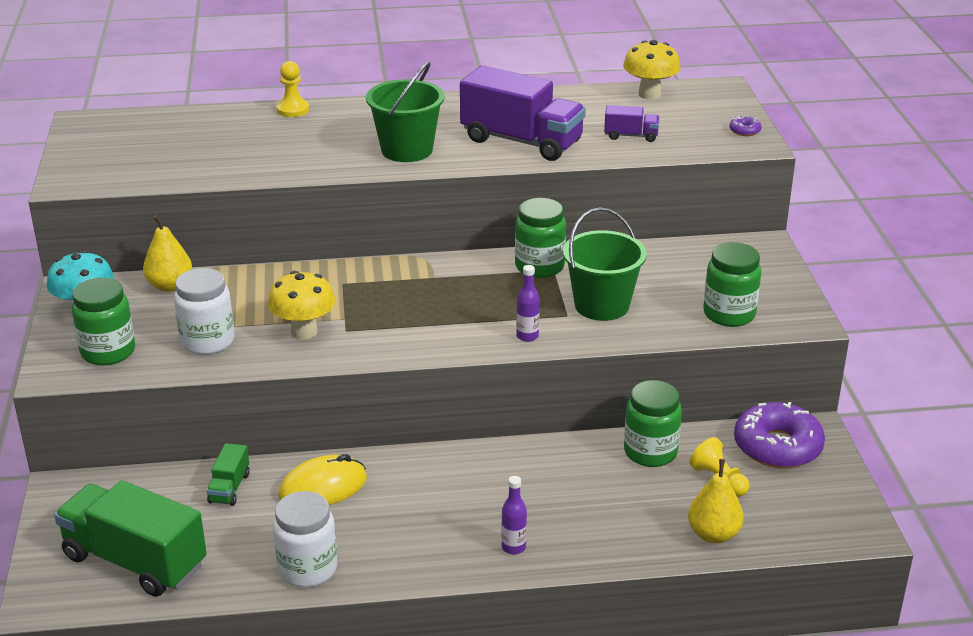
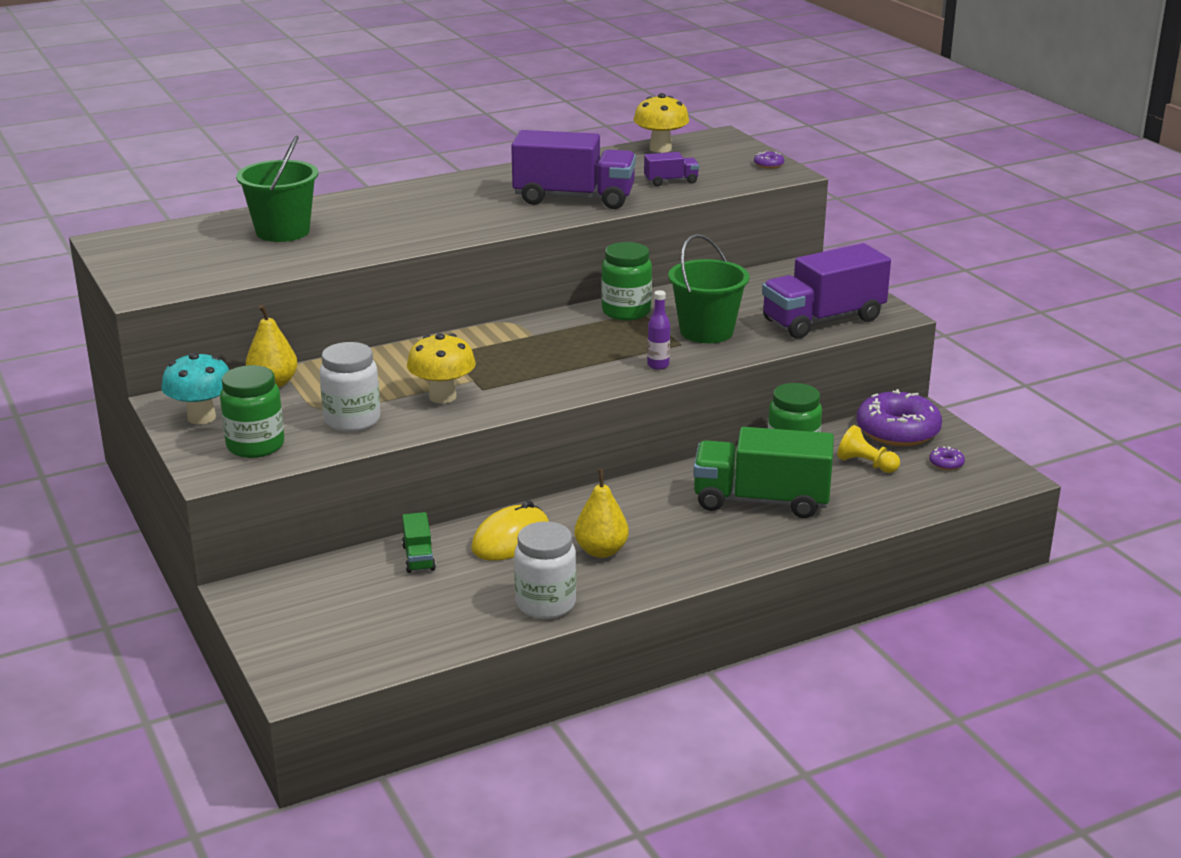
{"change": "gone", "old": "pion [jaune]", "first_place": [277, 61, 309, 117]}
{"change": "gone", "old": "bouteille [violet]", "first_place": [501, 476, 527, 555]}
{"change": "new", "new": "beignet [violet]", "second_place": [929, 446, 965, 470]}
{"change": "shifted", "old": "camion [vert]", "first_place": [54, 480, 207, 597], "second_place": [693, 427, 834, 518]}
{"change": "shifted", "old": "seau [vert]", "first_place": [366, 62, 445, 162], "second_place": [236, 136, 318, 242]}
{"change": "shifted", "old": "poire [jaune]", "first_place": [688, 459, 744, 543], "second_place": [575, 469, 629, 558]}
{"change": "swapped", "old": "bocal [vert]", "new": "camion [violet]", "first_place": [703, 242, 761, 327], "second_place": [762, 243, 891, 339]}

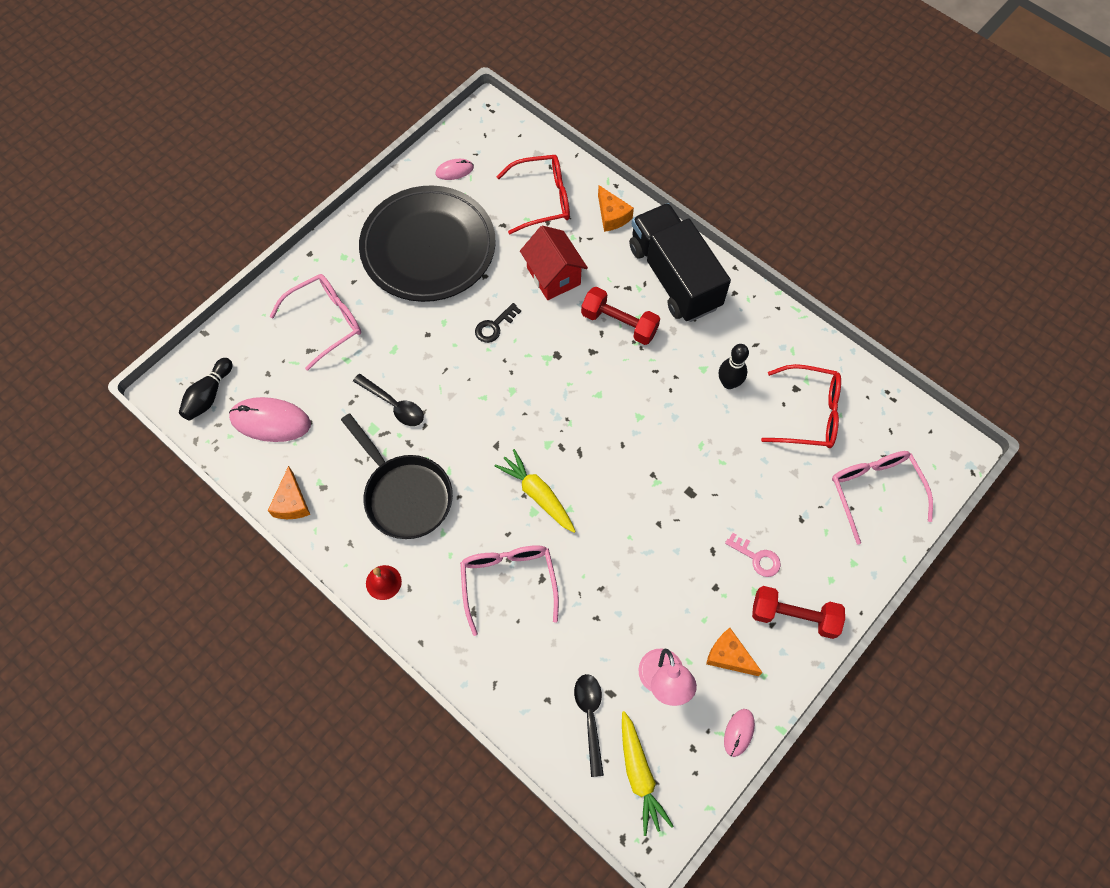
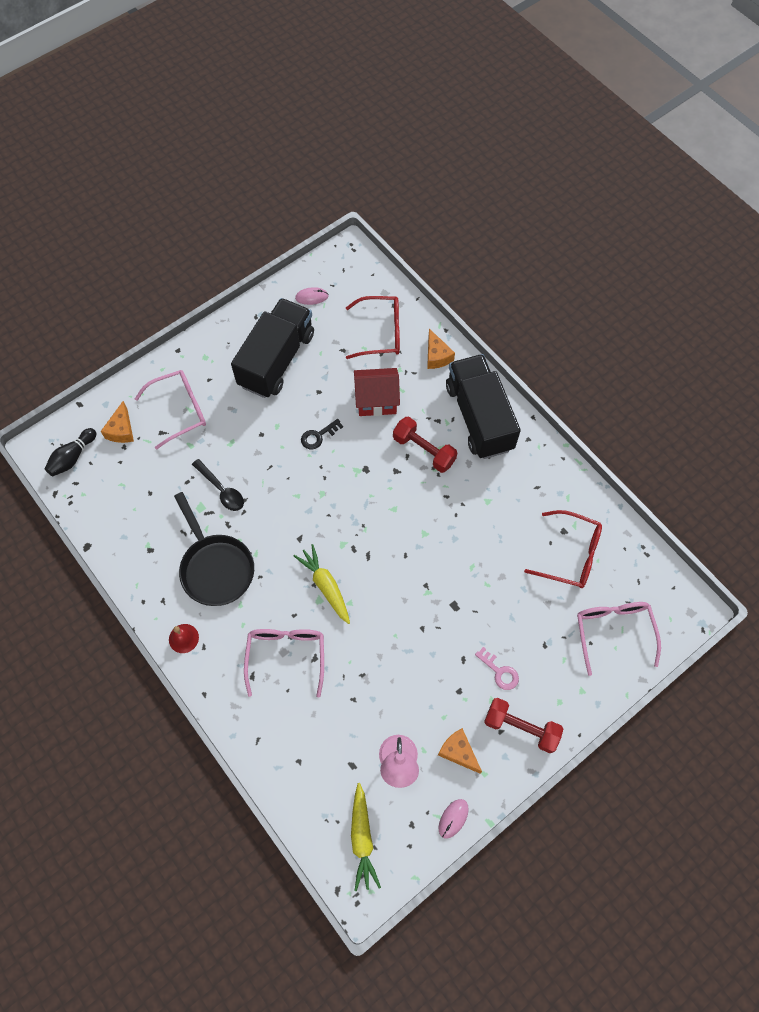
{"change": "gone", "old": "souris [rose]", "first_place": [229, 397, 311, 442]}
{"change": "gone", "old": "cuillère [noir]", "first_place": [574, 674, 604, 777]}
{"change": "gone", "old": "quille [noir]", "first_place": [719, 344, 749, 389]}
{"change": "shifted", "old": "fromage [orange]", "first_place": [268, 466, 310, 519], "second_place": [101, 401, 134, 443]}
{"change": "swapped", "old": "assiette [noir]", "new": "camion [noir]", "first_place": [359, 185, 496, 302], "second_place": [231, 298, 314, 398]}
{"change": "rotated", "old": "maison [rouge]", "first_place": [520, 226, 588, 300], "second_place": [354, 368, 400, 416], "degrees": -75}

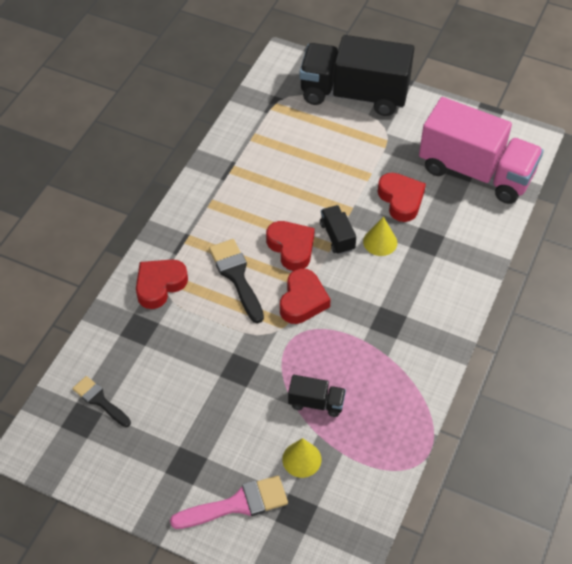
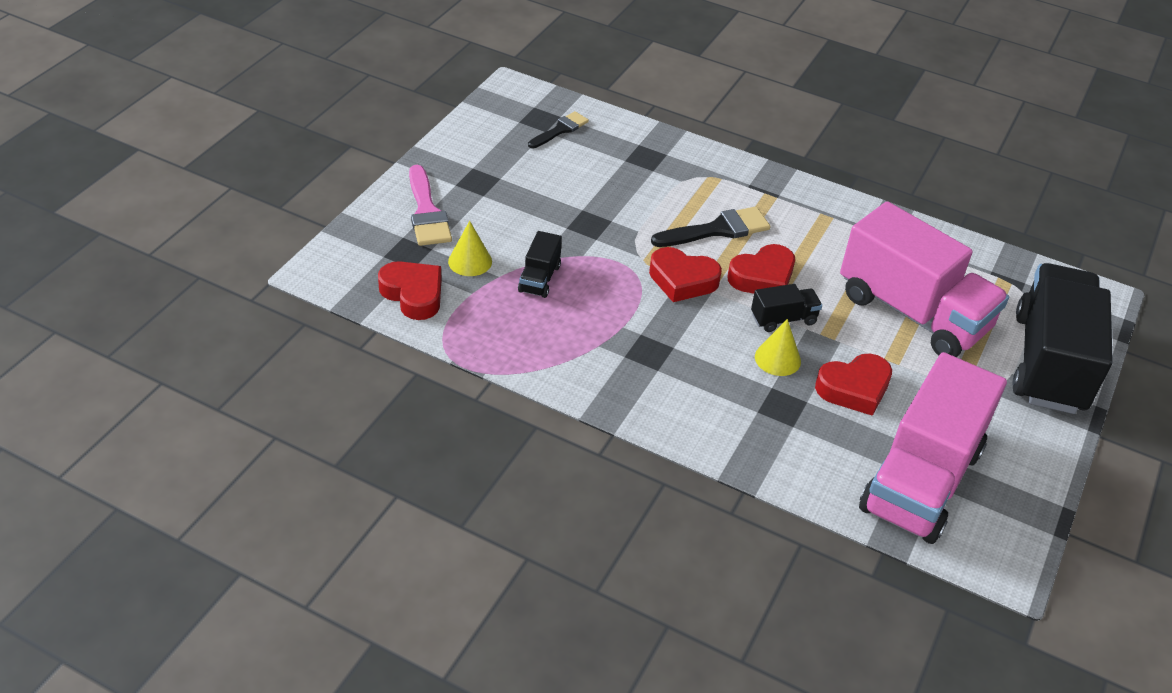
{"change": "new", "new": "camion [rose]", "second_place": [840, 201, 1009, 357]}
{"change": "shifted", "old": "cœur [rouge]", "first_place": [136, 260, 188, 309], "second_place": [378, 261, 442, 320]}

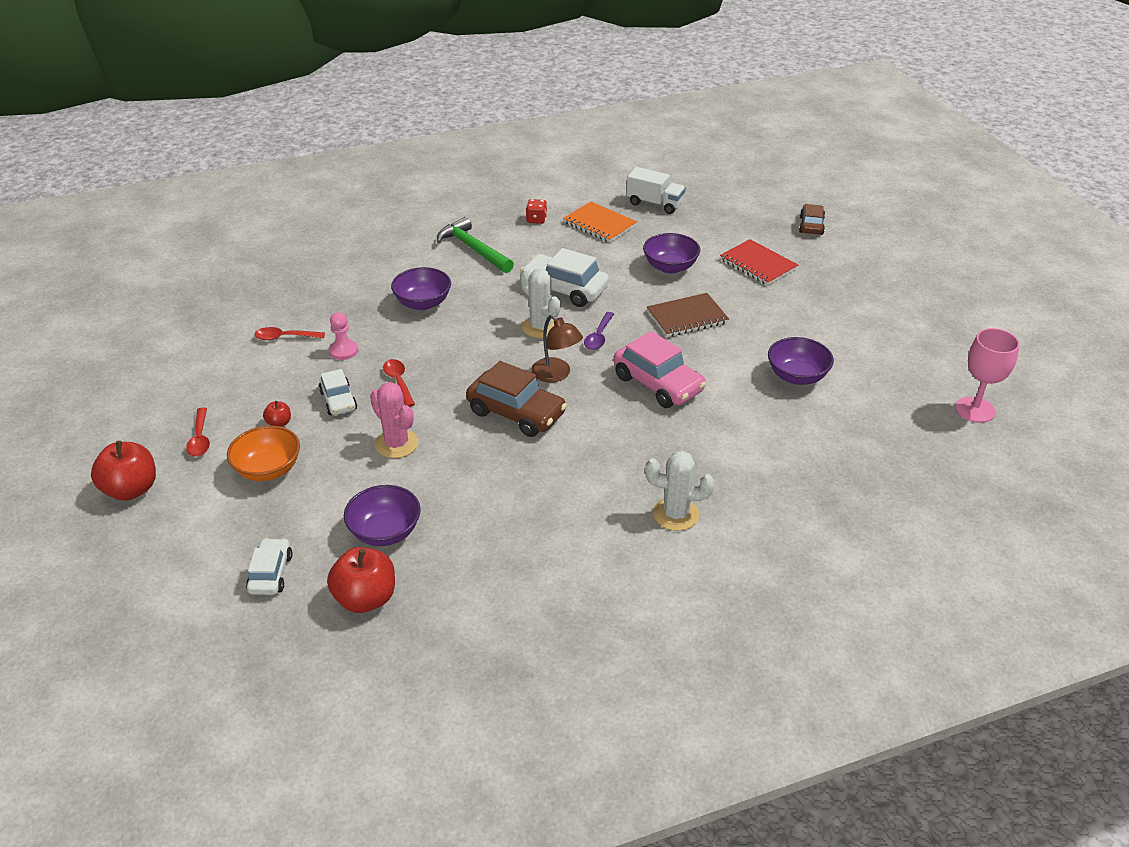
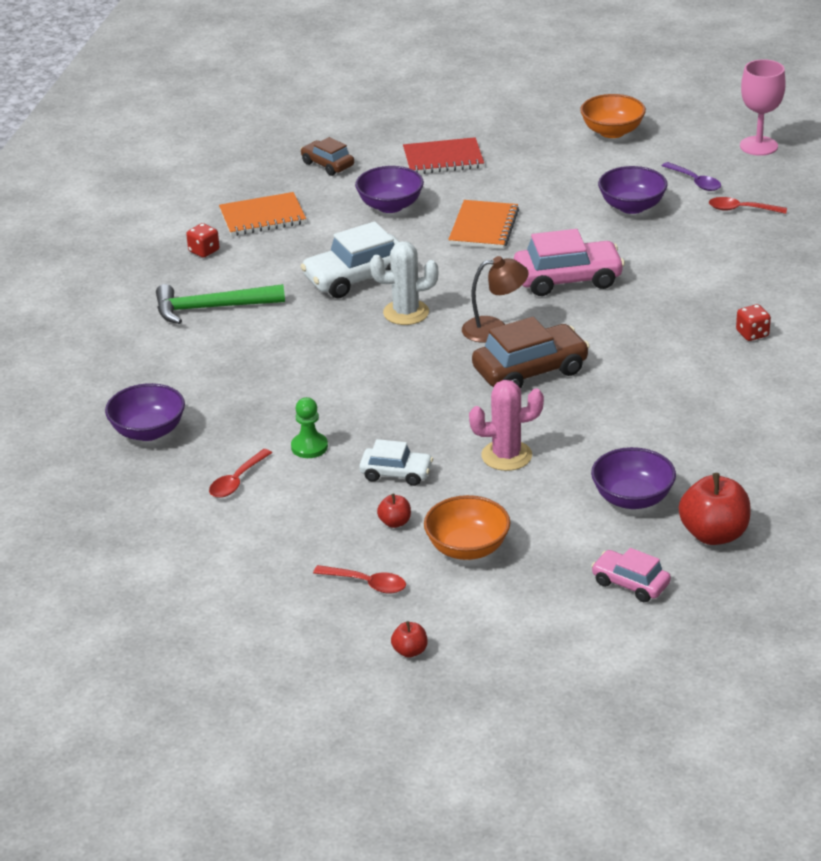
{"change": "gone", "old": "camion [blanc]", "first_place": [627, 167, 686, 214]}
{"change": "new", "new": "bol [orange]", "second_place": [580, 94, 646, 138]}
{"change": "shifted", "old": "cuillère [rouge]", "first_place": [383, 359, 415, 407], "second_place": [709, 197, 787, 214]}
{"change": "shifted", "old": "bol [violet]", "first_place": [391, 267, 451, 310], "second_place": [105, 383, 185, 441]}
{"change": "shifted", "old": "cuillère [violet]", "first_place": [584, 312, 614, 350], "second_place": [662, 162, 721, 191]}
{"change": "shifted", "old": "voiture [marron]", "first_place": [799, 204, 825, 235], "second_place": [301, 137, 354, 176]}
{"change": "swapped", "old": "cactus [blanc]", "new": "dé [rouge]", "first_place": [645, 451, 715, 531], "second_place": [736, 304, 771, 341]}
{"change": "repainted", "old": "voiture [blanc]", "new": "voiture [rose]", "first_place": [246, 538, 293, 595], "second_place": [591, 548, 671, 602]}
{"change": "repainted", "old": "pion [rose]", "new": "pion [vert]", "first_place": [329, 312, 358, 360], "second_place": [291, 397, 328, 458]}
{"change": "repainted", "old": "carnet [marron]", "new": "carnet [orange]", "first_place": [647, 293, 729, 337], "second_place": [448, 200, 519, 249]}
{"change": "scaled", "old": "pomme [rouge]", "first_place": [91, 441, 156, 501], "second_place": [391, 621, 428, 658], "factor": 0.48}

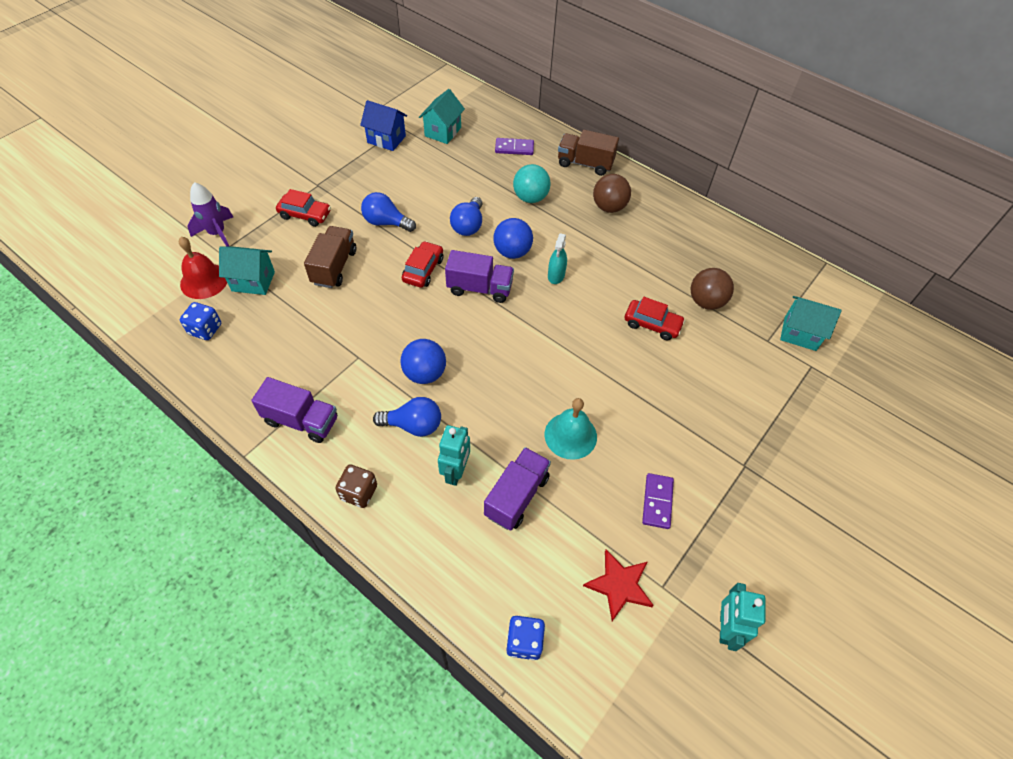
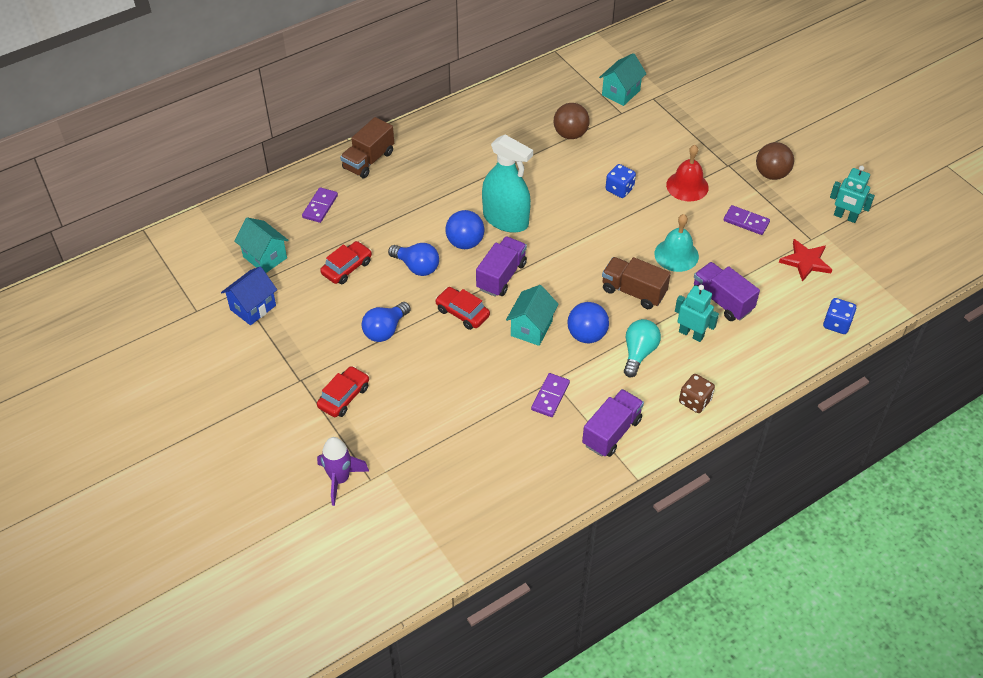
{"change": "gone", "old": "balle [turquoise]", "first_place": [513, 164, 551, 203]}
{"change": "new", "new": "domino [violet]", "second_place": [531, 373, 570, 417]}
{"change": "shifted", "old": "cloche [rouge]", "first_place": [179, 237, 227, 299], "second_place": [666, 145, 709, 202]}
{"change": "shifted", "old": "dé [bleu]", "first_place": [180, 302, 221, 340], "second_place": [605, 164, 636, 198]}
{"change": "shifted", "old": "maison [turquoise]", "first_place": [219, 247, 275, 295], "second_place": [506, 285, 559, 346]}
{"change": "shifted", "old": "camion [marron]", "first_place": [304, 226, 356, 288], "second_place": [602, 257, 671, 309]}
{"change": "shifted", "old": "balle [marron]", "first_place": [593, 174, 631, 213], "second_place": [756, 142, 794, 180]}
{"change": "shifted", "old": "voiture [rouge]", "first_place": [625, 297, 685, 340], "second_place": [320, 241, 372, 284]}
{"change": "repainted", "old": "ampoule [bleu]", "new": "ampoule [turquoise]", "first_place": [373, 397, 441, 437], "second_place": [624, 319, 661, 377]}
{"change": "scaled", "old": "vaporisateur [turquoise]", "first_place": [548, 233, 567, 284], "second_place": [482, 135, 533, 233], "factor": 2.04}

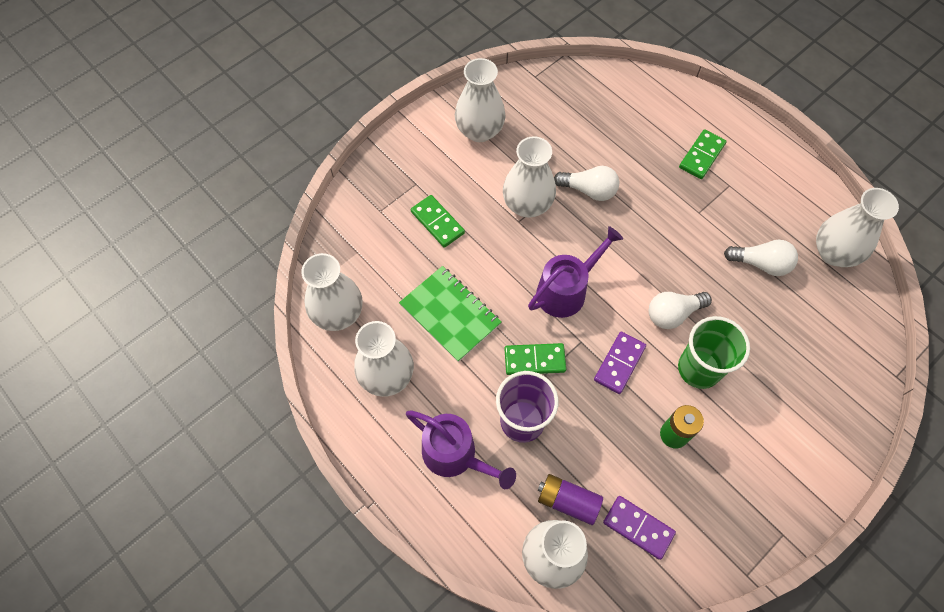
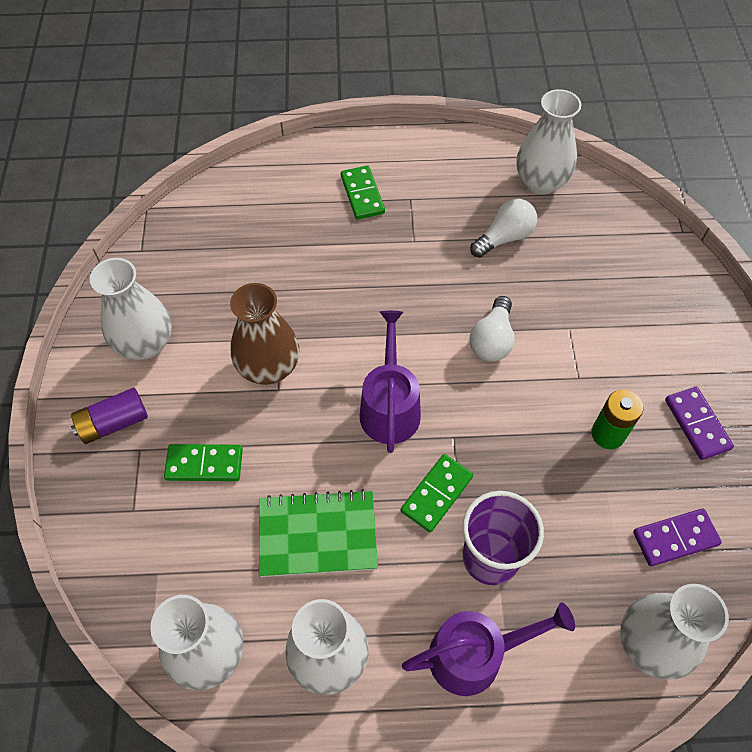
{"change": "gone", "old": "ampoule [blanc]", "first_place": [554, 166, 619, 201]}
{"change": "gone", "old": "gobelet [vert]", "first_place": [678, 316, 750, 389]}
{"change": "shifted", "old": "pile [violet]", "first_place": [537, 474, 603, 525], "second_place": [71, 388, 148, 444]}
{"change": "shifted", "old": "domino [violet]", "first_place": [594, 331, 646, 394], "second_place": [665, 387, 734, 460]}
{"change": "repainted", "old": "vase [blanc]", "new": "vase [marron]", "first_place": [503, 136, 556, 218], "second_place": [230, 283, 299, 385]}

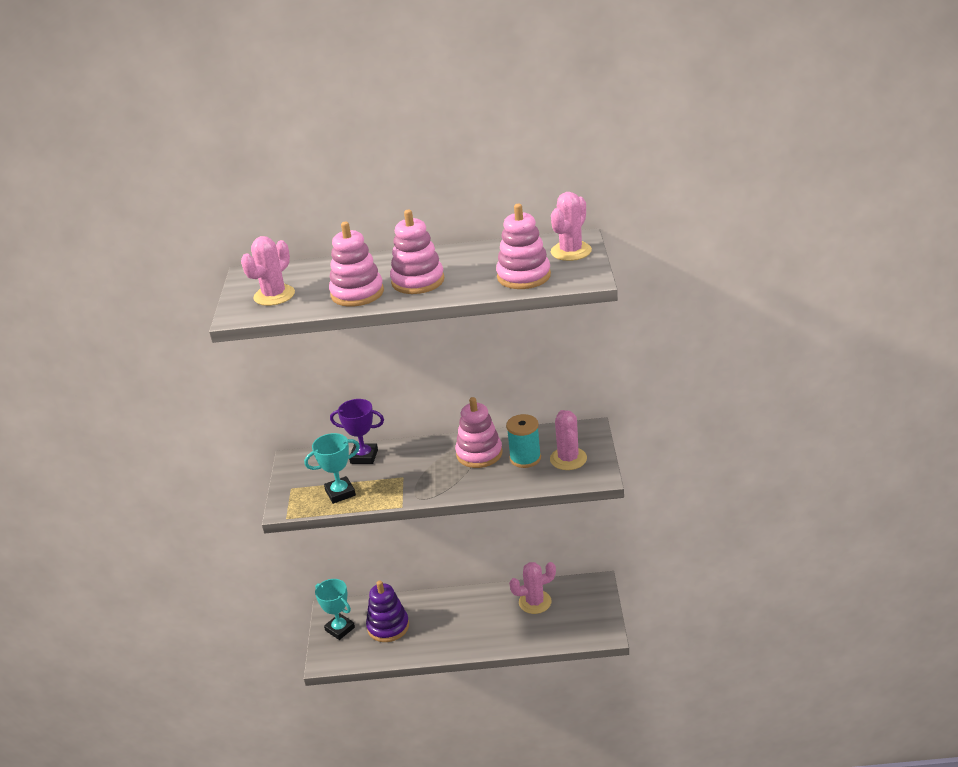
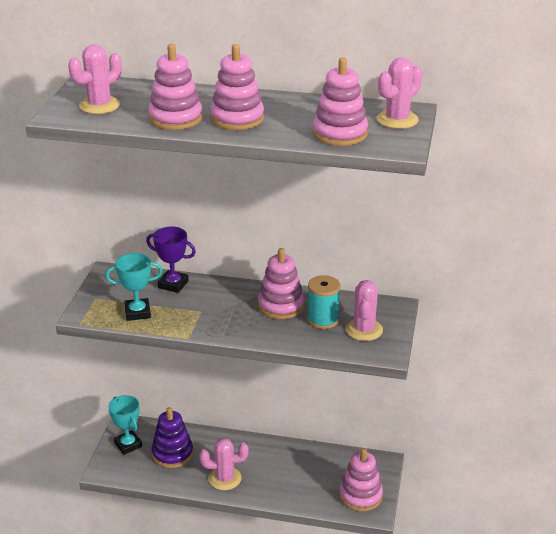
{"change": "new", "new": "jouet à empiler [rose]", "second_place": [339, 448, 383, 511]}
{"change": "shifted", "old": "cactus [rose]", "first_place": [509, 562, 556, 614], "second_place": [199, 438, 248, 490]}

